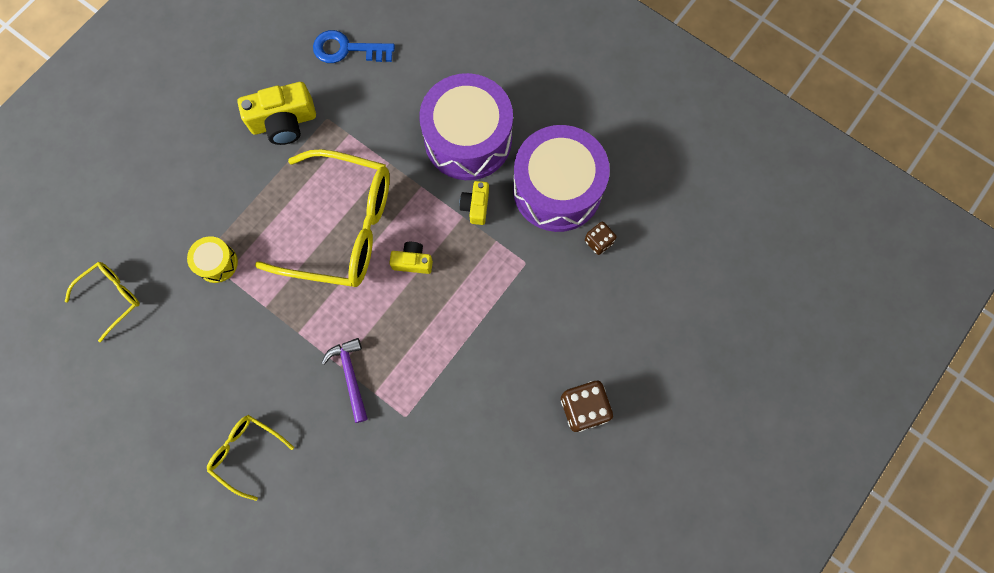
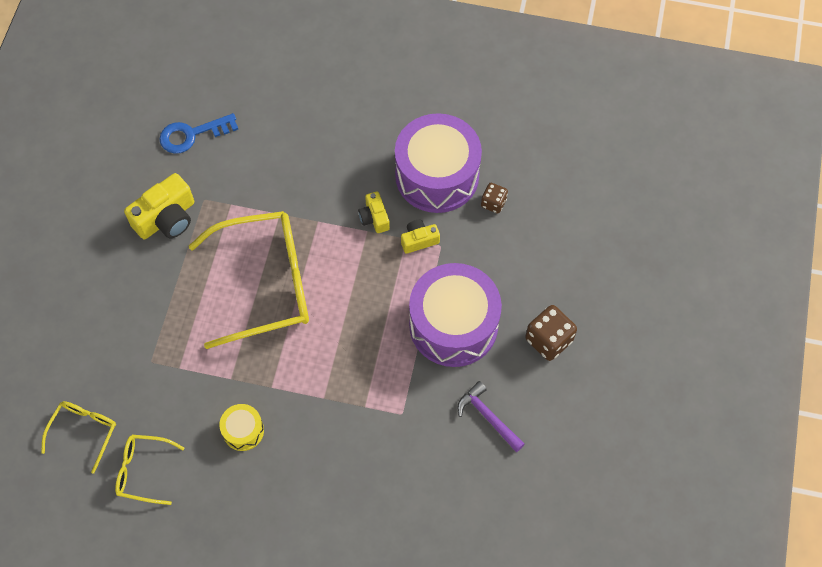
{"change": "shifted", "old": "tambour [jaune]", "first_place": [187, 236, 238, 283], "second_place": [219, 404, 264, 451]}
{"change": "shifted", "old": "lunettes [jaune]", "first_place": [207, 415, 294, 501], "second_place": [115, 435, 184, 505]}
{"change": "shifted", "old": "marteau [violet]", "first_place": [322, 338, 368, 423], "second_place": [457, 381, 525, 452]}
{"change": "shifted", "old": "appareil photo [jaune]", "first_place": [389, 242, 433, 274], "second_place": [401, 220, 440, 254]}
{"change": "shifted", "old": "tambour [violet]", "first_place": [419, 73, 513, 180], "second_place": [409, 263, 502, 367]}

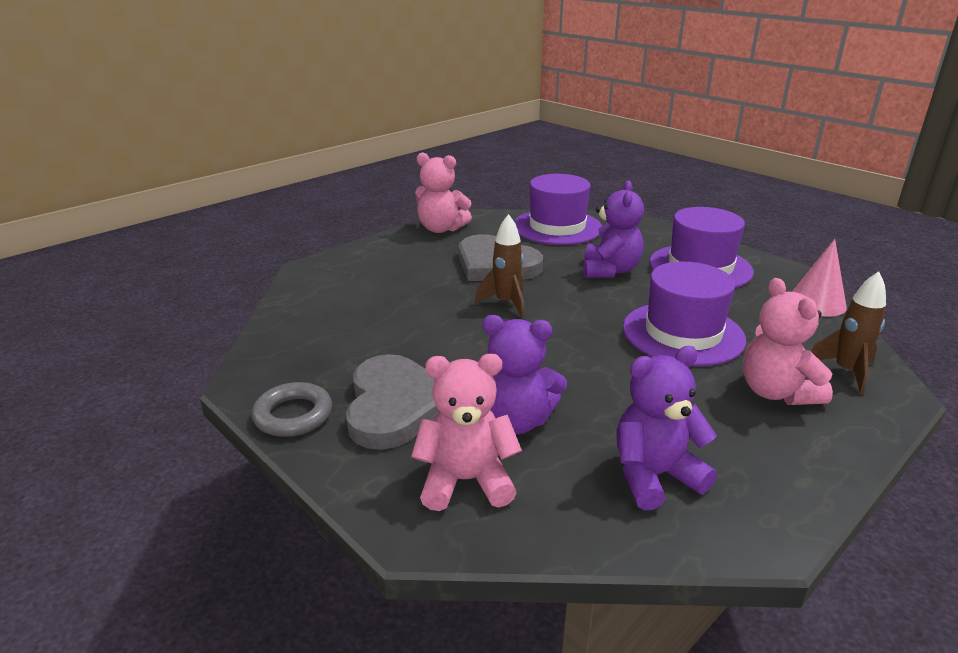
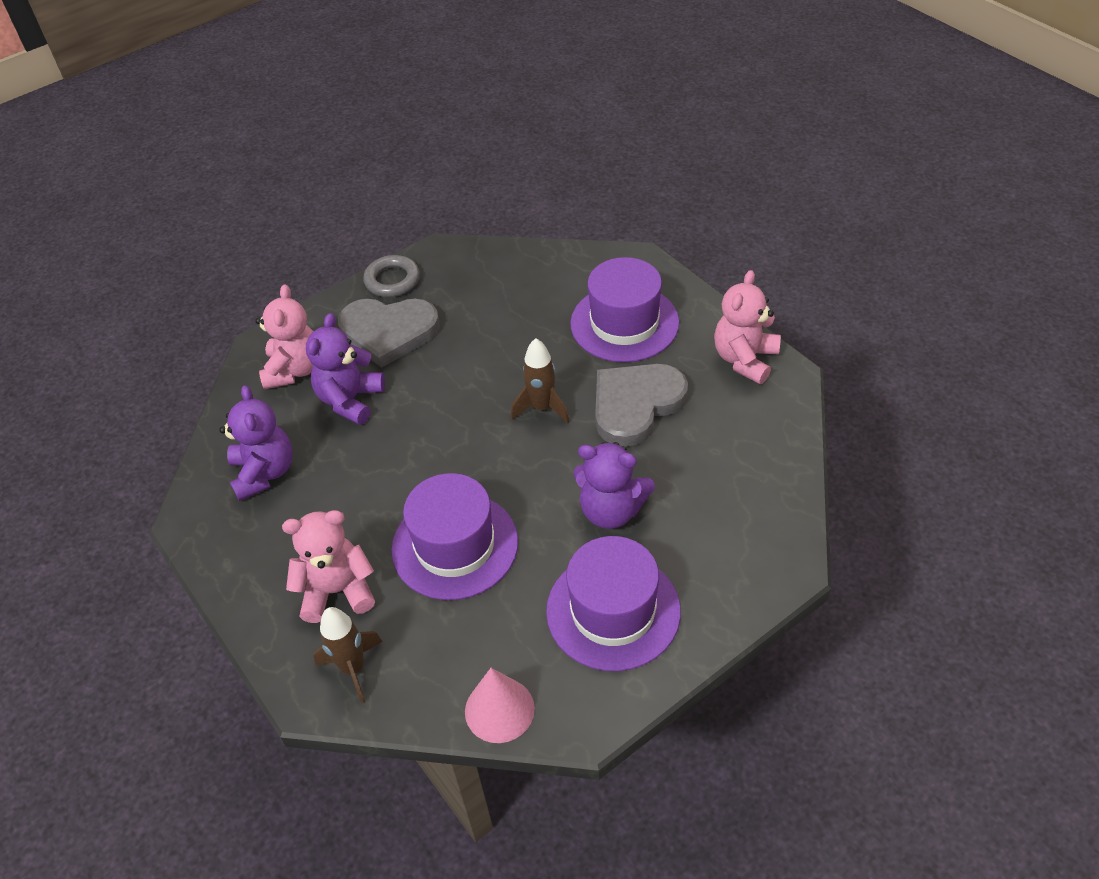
{"change": "shifted", "old": "chapeau [violet]", "first_place": [514, 174, 602, 245], "second_place": [570, 257, 679, 362]}

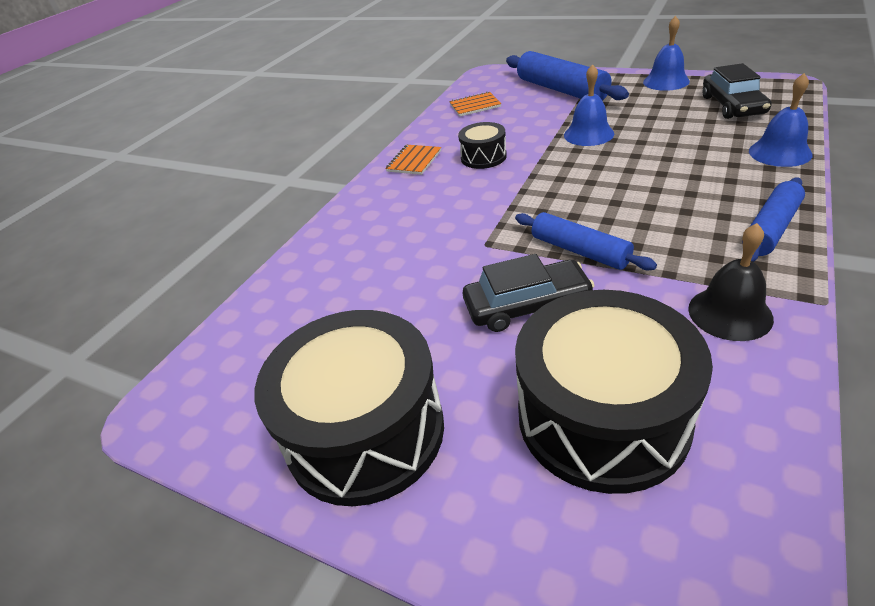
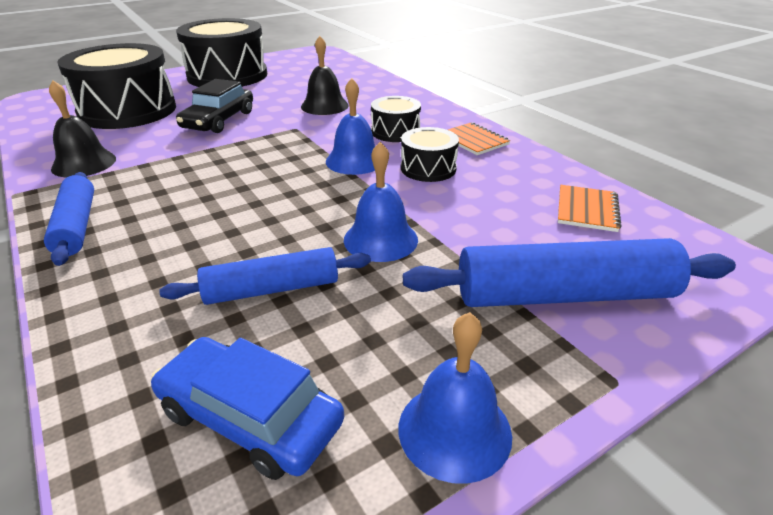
{"change": "new", "new": "cloche [noir]", "second_place": [301, 36, 348, 115]}
{"change": "new", "new": "tambour [noir]", "second_place": [371, 96, 421, 142]}
{"change": "shifted", "old": "rouleau à pâtisserie [bleu]", "first_place": [515, 212, 657, 270], "second_place": [159, 247, 371, 305]}
{"change": "shifted", "old": "cloche [bleu]", "first_place": [749, 73, 813, 167], "second_place": [326, 78, 375, 175]}
{"change": "repainted", "old": "voiture [noir]", "new": "voiture [bleu]", "first_place": [703, 63, 772, 119], "second_place": [151, 337, 344, 480]}

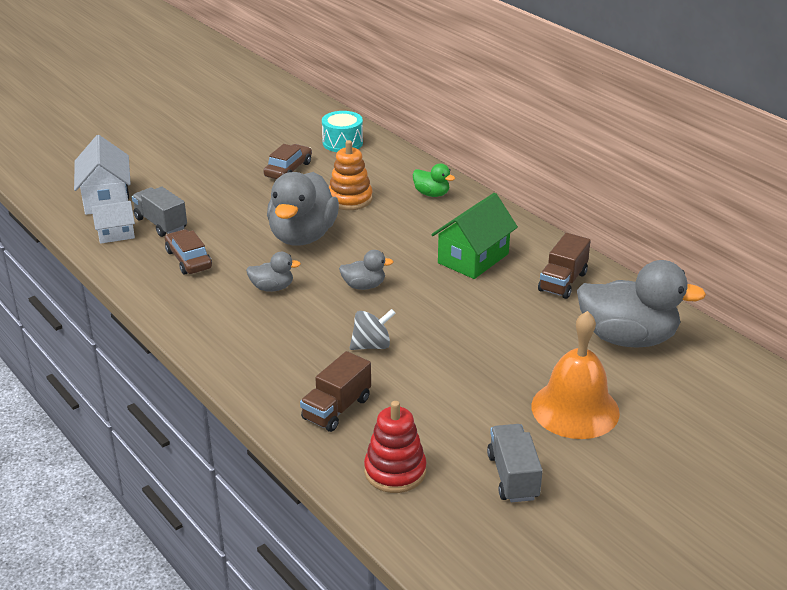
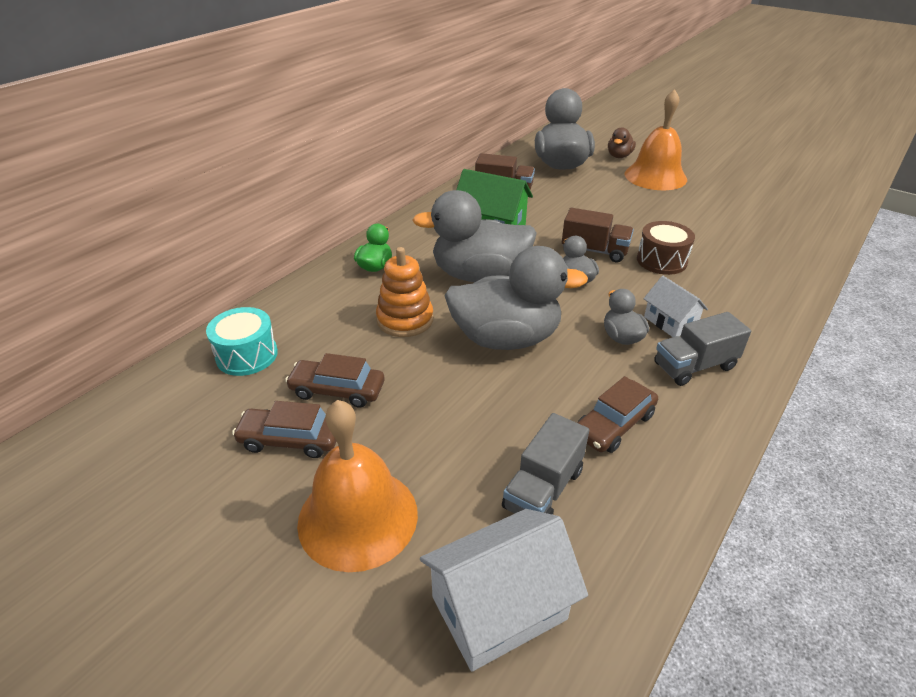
{"change": "gone", "old": "jouet à empiler [rouge]", "first_place": [364, 401, 427, 493]}
{"change": "new", "new": "voiture [marron]", "second_place": [232, 401, 336, 458]}
{"change": "new", "new": "cloche [orange]", "second_place": [297, 400, 418, 572]}
{"change": "new", "new": "canard [gris]", "second_place": [412, 190, 537, 282]}
{"change": "new", "new": "canard [marron]", "second_place": [608, 127, 636, 158]}
{"change": "shifted", "old": "maison [blanc]", "first_place": [91, 201, 135, 244], "second_place": [644, 276, 708, 337]}
{"change": "shifted", "old": "camion [marron]", "first_place": [300, 351, 371, 432], "second_place": [562, 208, 634, 262]}
{"change": "shifted", "old": "camion [gris]", "first_place": [487, 424, 543, 502], "second_place": [654, 312, 751, 386]}
{"change": "swapped", "old": "toupie [gris]", "new": "tambour [marron]", "first_place": [350, 309, 396, 350], "second_place": [637, 221, 695, 275]}

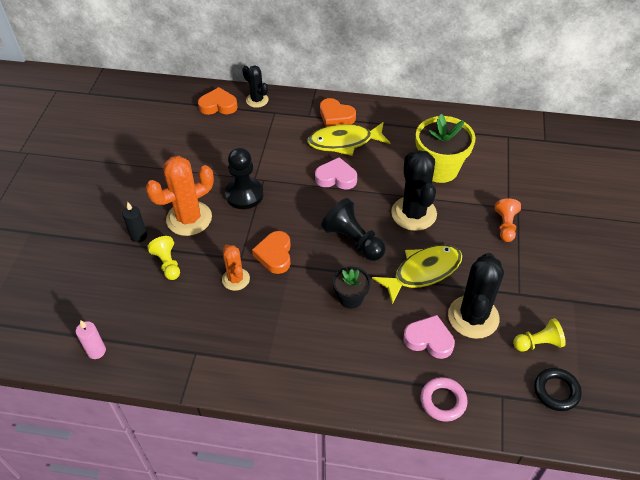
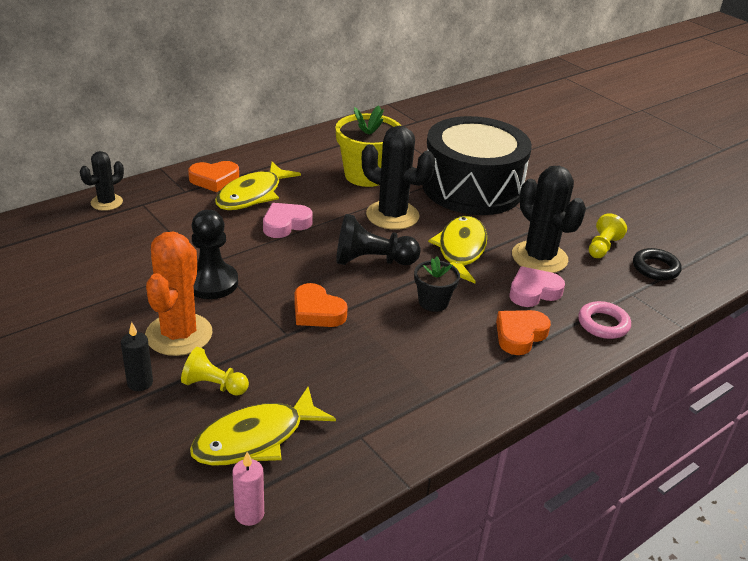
{"change": "gone", "old": "cactus [orange]", "first_place": [222, 245, 250, 291]}
{"change": "new", "new": "poisson [jaune]", "second_place": [190, 387, 336, 466]}
{"change": "shifted", "old": "cœur [orange]", "first_place": [198, 87, 238, 115], "second_place": [496, 310, 551, 355]}
{"change": "swapped", "old": "pion [orange]", "new": "tambour [noir]", "first_place": [495, 199, 521, 242], "second_place": [423, 116, 532, 215]}
{"change": "rotated", "old": "cactus [noir]", "first_place": [242, 65, 269, 108], "second_place": [80, 151, 124, 211], "degrees": -45}

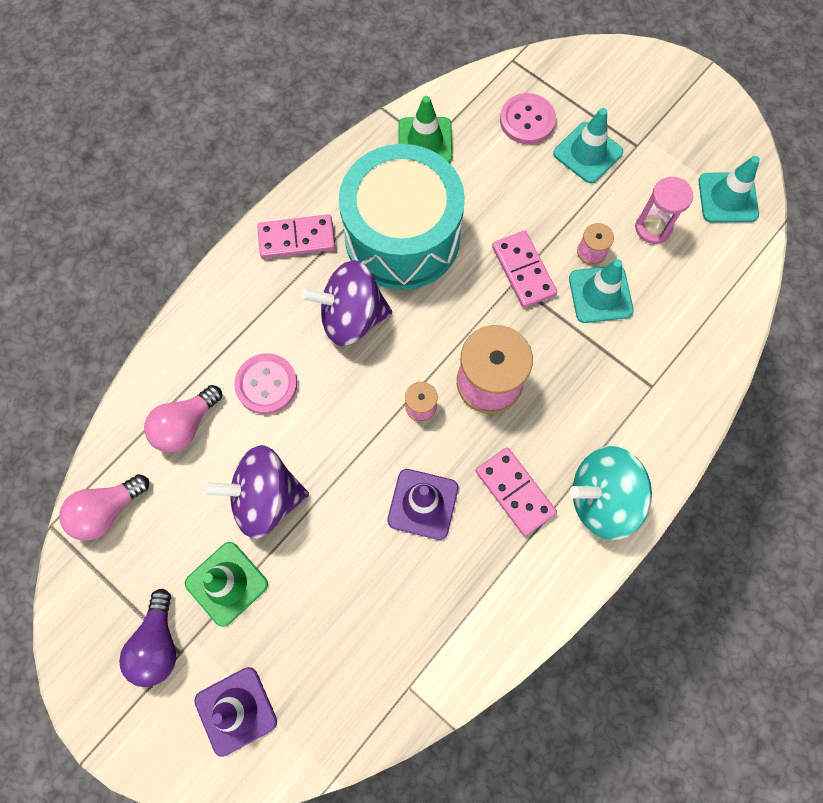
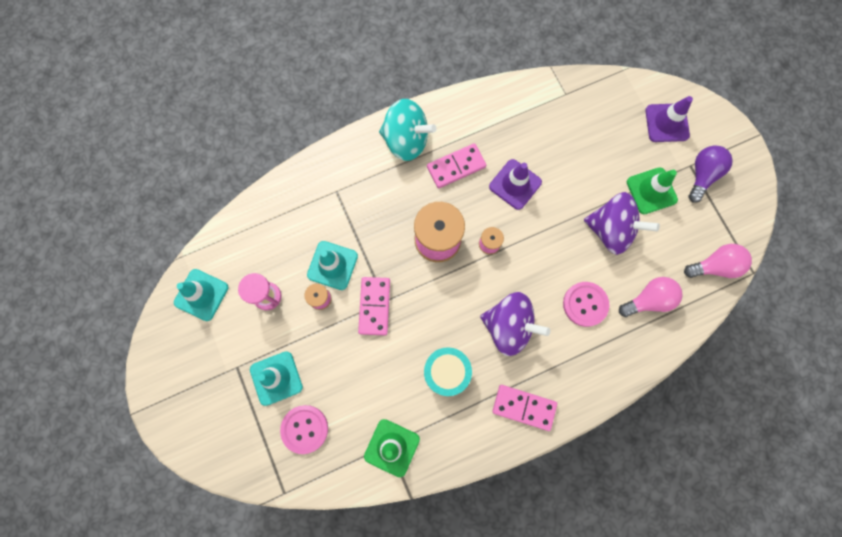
{"change": "rotated", "old": "domino [rose]", "first_place": [476, 447, 557, 536], "second_place": [427, 143, 486, 188], "degrees": 75}
{"change": "scaled", "old": "tambour [turquoise]", "first_place": [339, 144, 465, 290], "second_place": [424, 347, 472, 396], "factor": 0.5}

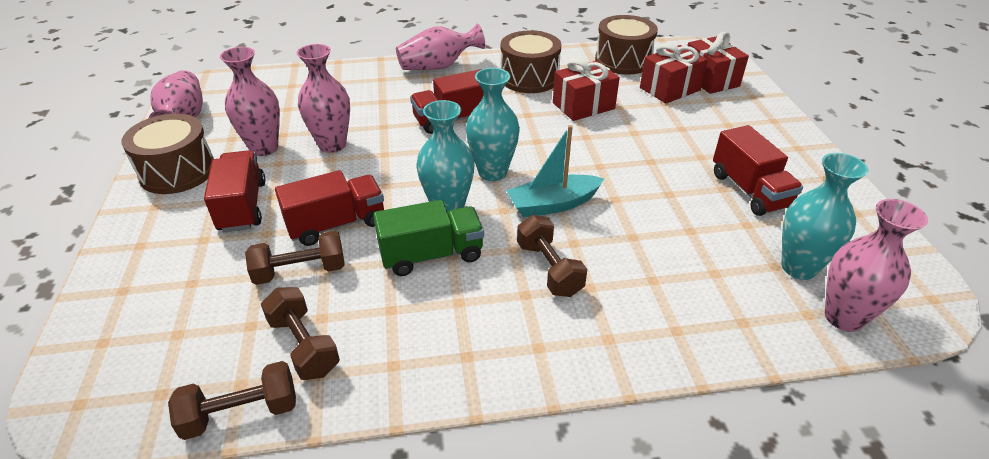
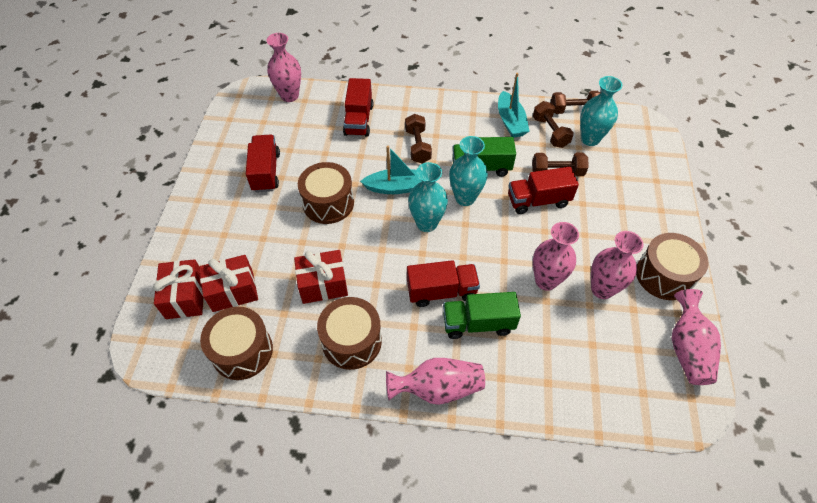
{"change": "new", "new": "tambour [marron]", "second_place": [298, 162, 354, 224]}
{"change": "new", "new": "camion [vert]", "second_place": [443, 292, 521, 339]}
{"change": "new", "new": "bateau [turquoise]", "second_place": [498, 73, 530, 137]}
{"change": "shifted", "old": "camion [rouge]", "first_place": [204, 150, 265, 232], "second_place": [343, 78, 373, 137]}
{"change": "shifted", "old": "vase [turquoise]", "first_place": [781, 153, 868, 280], "second_place": [580, 76, 622, 146]}

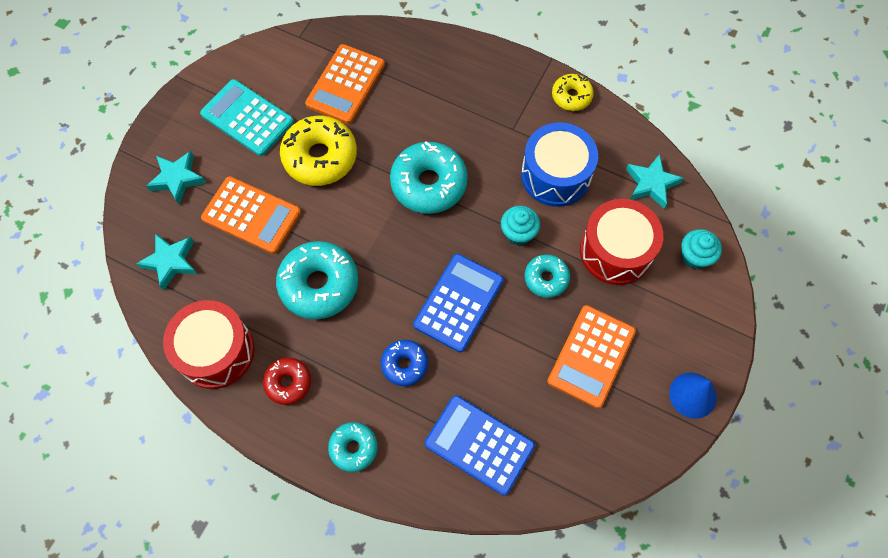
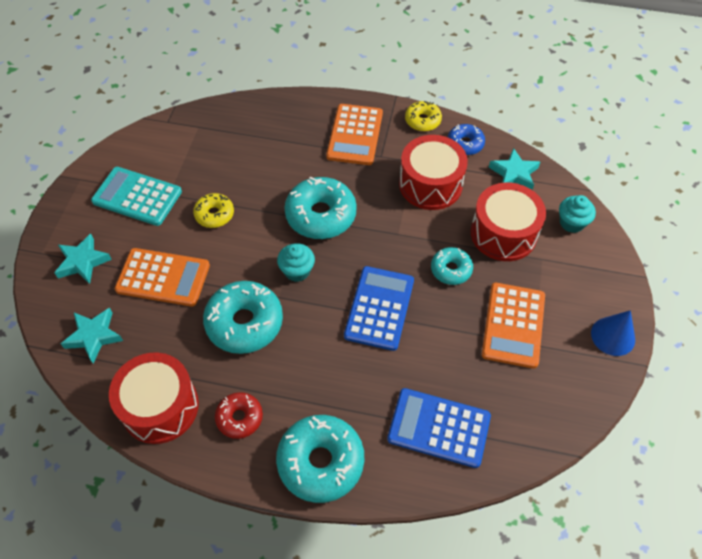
{"change": "shifted", "old": "calculatrice [orange]", "first_place": [305, 44, 385, 124], "second_place": [326, 104, 383, 165]}
{"change": "shifted", "old": "beignet [bleu]", "first_place": [381, 340, 428, 386], "second_place": [448, 124, 485, 155]}
{"change": "shifted", "old": "muffin [turquoise]", "first_place": [501, 206, 540, 245], "second_place": [277, 243, 315, 282]}
{"change": "repainted", "old": "tambour [bleu]", "new": "tambour [rouge]", "first_place": [521, 123, 598, 207], "second_place": [399, 135, 468, 210]}
{"change": "scaled", "old": "beignet [jaune]", "first_place": [280, 116, 357, 186], "second_place": [193, 193, 234, 228], "factor": 0.56}
{"change": "scaled", "old": "beignet [turquoise]", "first_place": [328, 422, 378, 472], "second_place": [276, 415, 364, 503], "factor": 1.78}

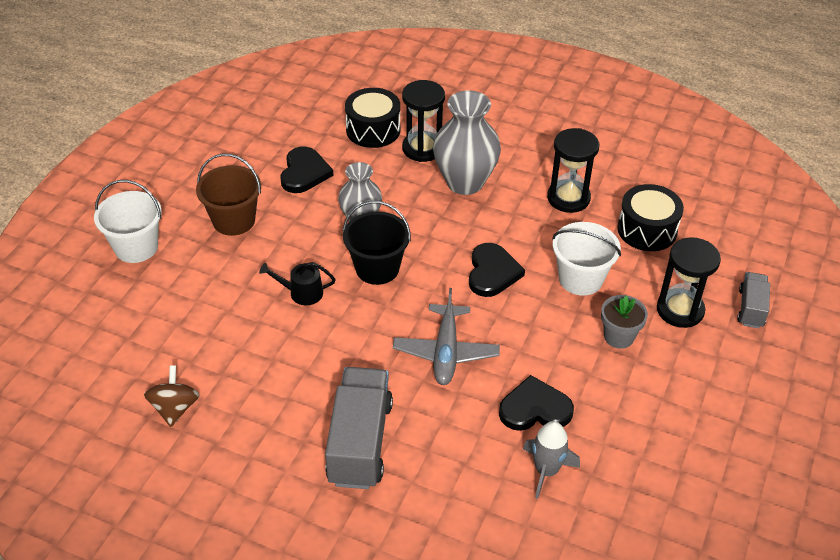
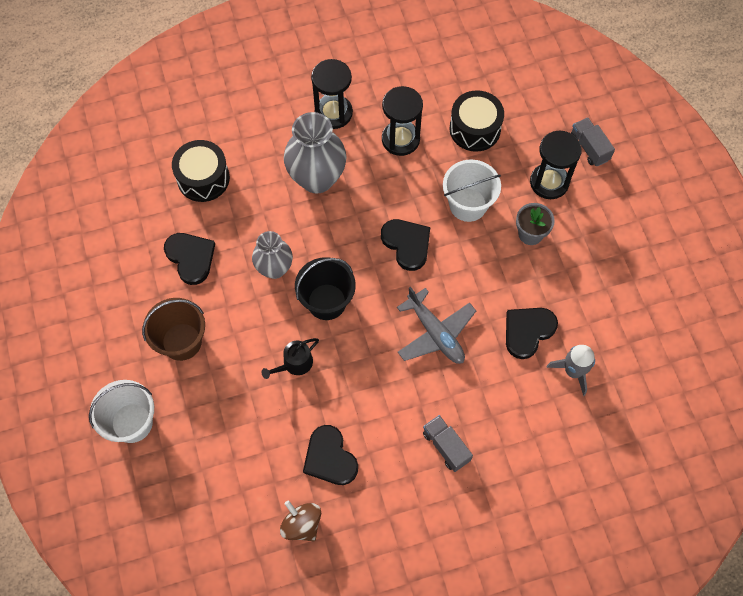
{"change": "new", "new": "cœur [noir]", "second_place": [303, 425, 358, 485]}
{"change": "shifted", "old": "sablier [noir]", "first_place": [402, 80, 445, 162], "second_place": [311, 59, 353, 129]}
{"change": "scaled", "old": "camion [gris]", "first_place": [325, 367, 393, 489], "second_place": [423, 415, 473, 472], "factor": 0.54}

